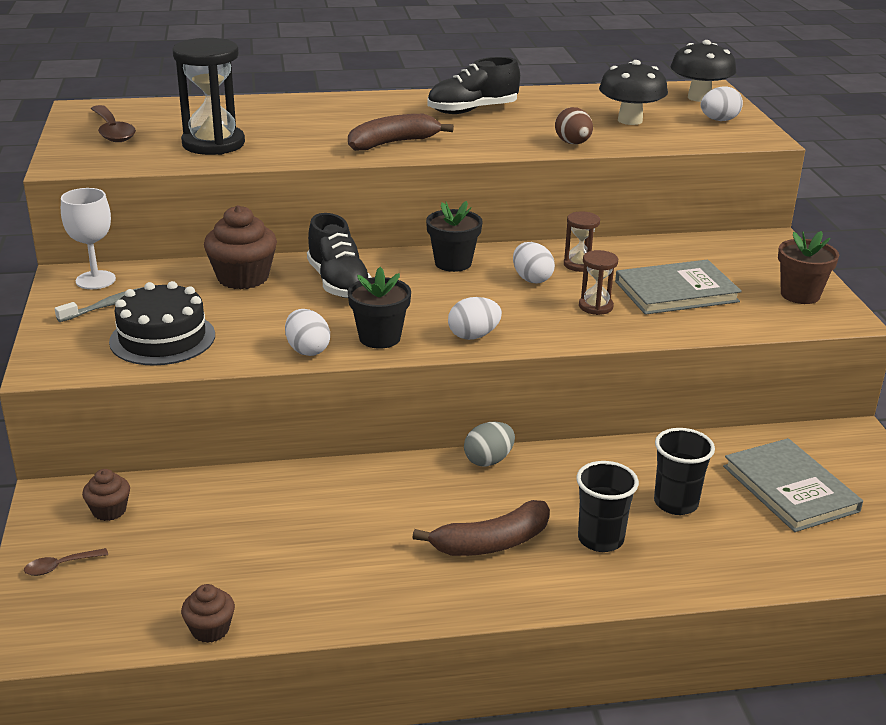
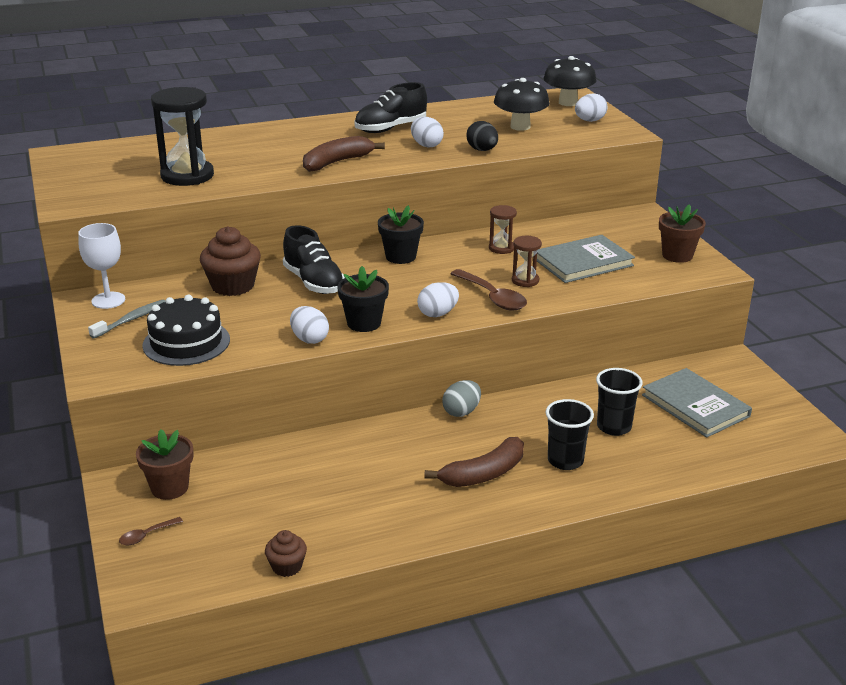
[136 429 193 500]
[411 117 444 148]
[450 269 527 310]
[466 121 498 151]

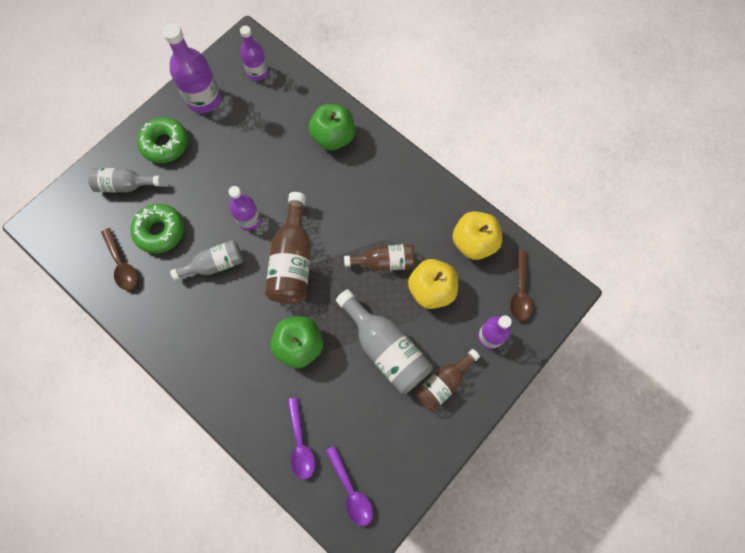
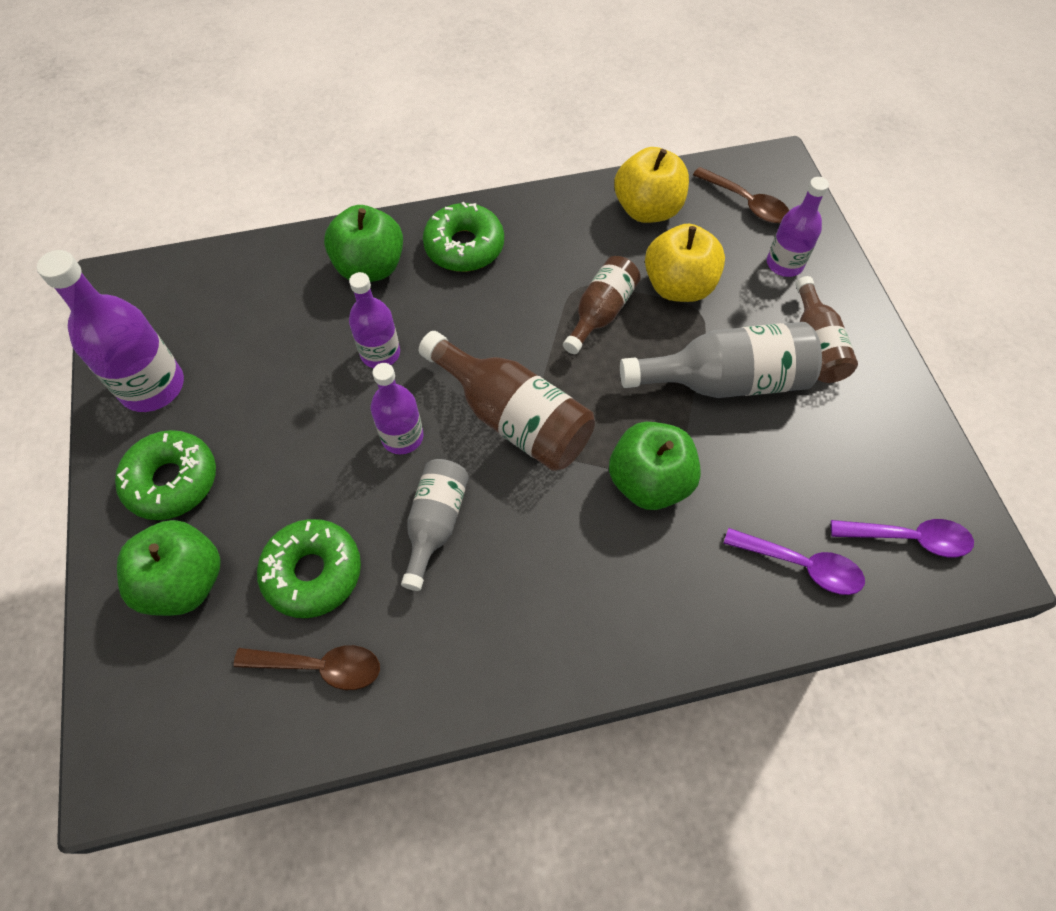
[117 520 221 616]
[349 272 400 368]
[423 202 504 272]

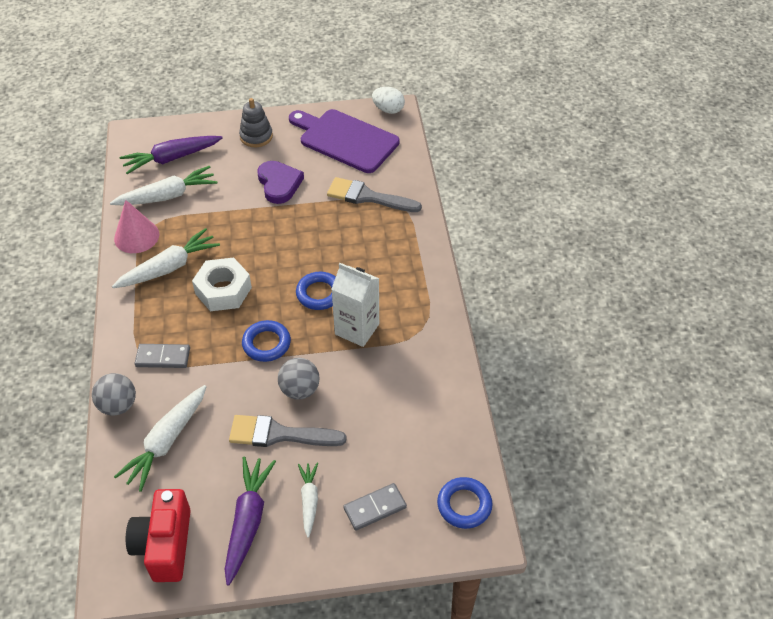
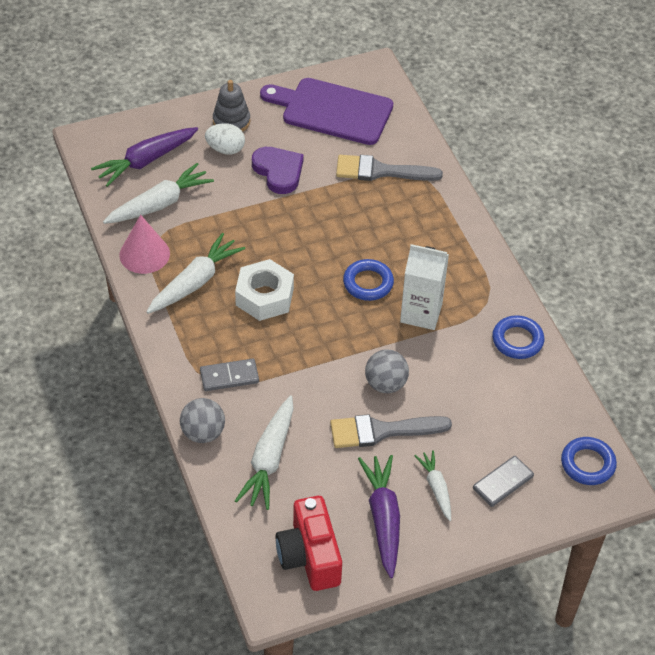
[205 123 245 154]
[492 315 544 359]

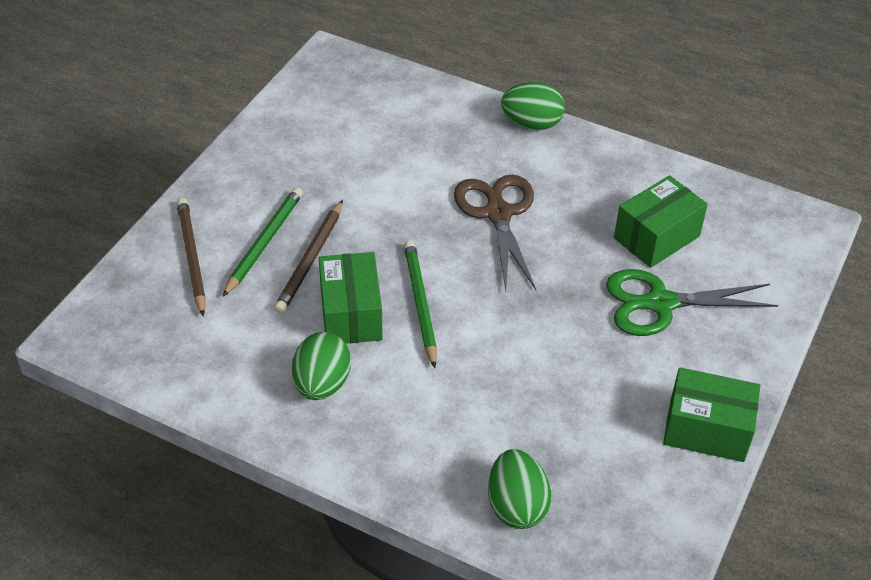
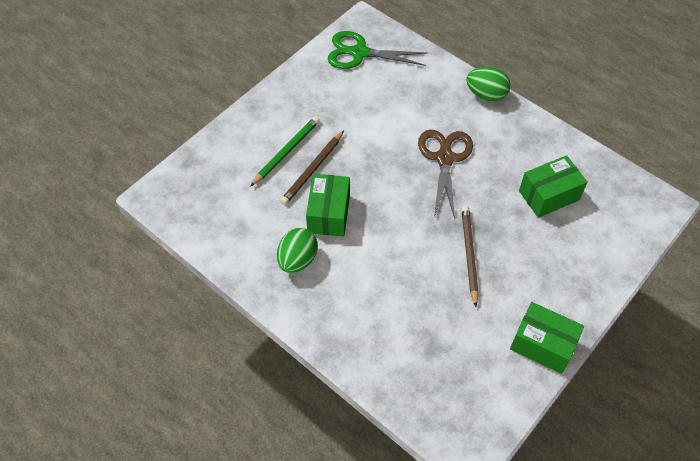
[328 31 428 69]
[461 206 479 307]
[404 240 437 368] (first image)
[488 449 551 529] (first image)

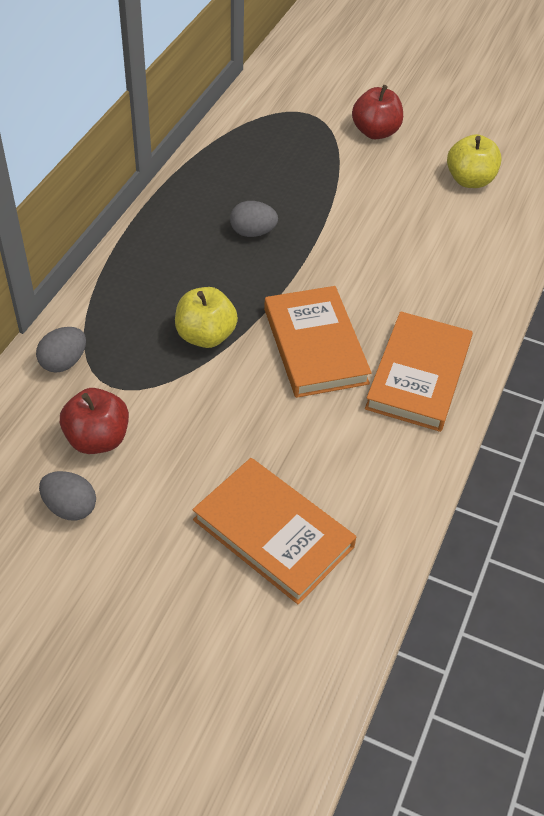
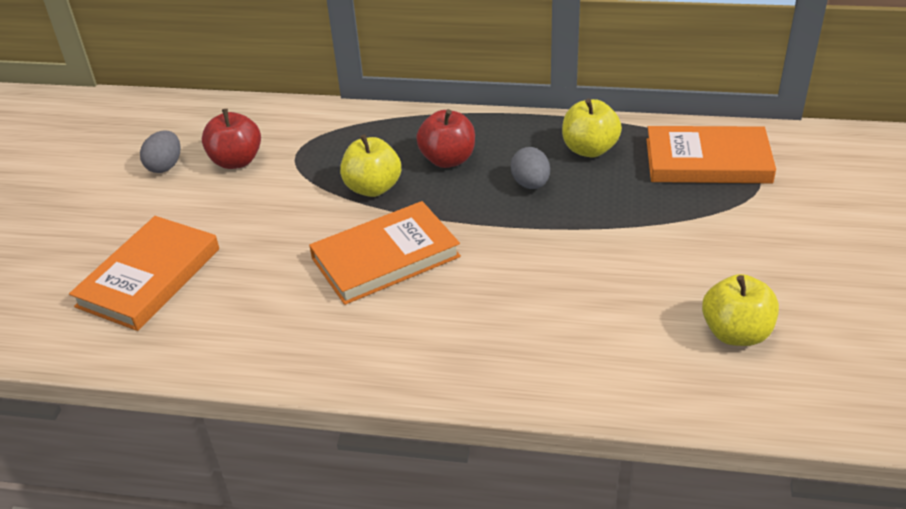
[416 109 475 168]
[562 98 622 157]
[646 126 776 183]
[36 327 86 373] (first image)

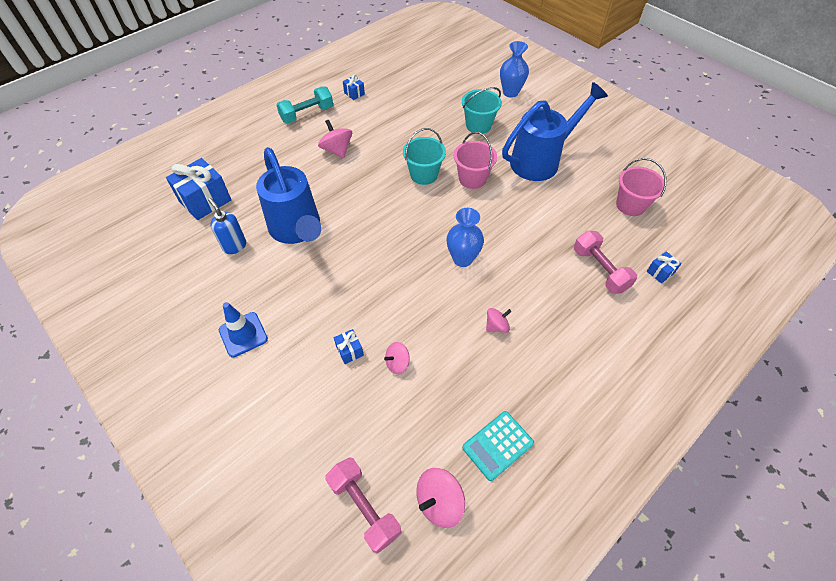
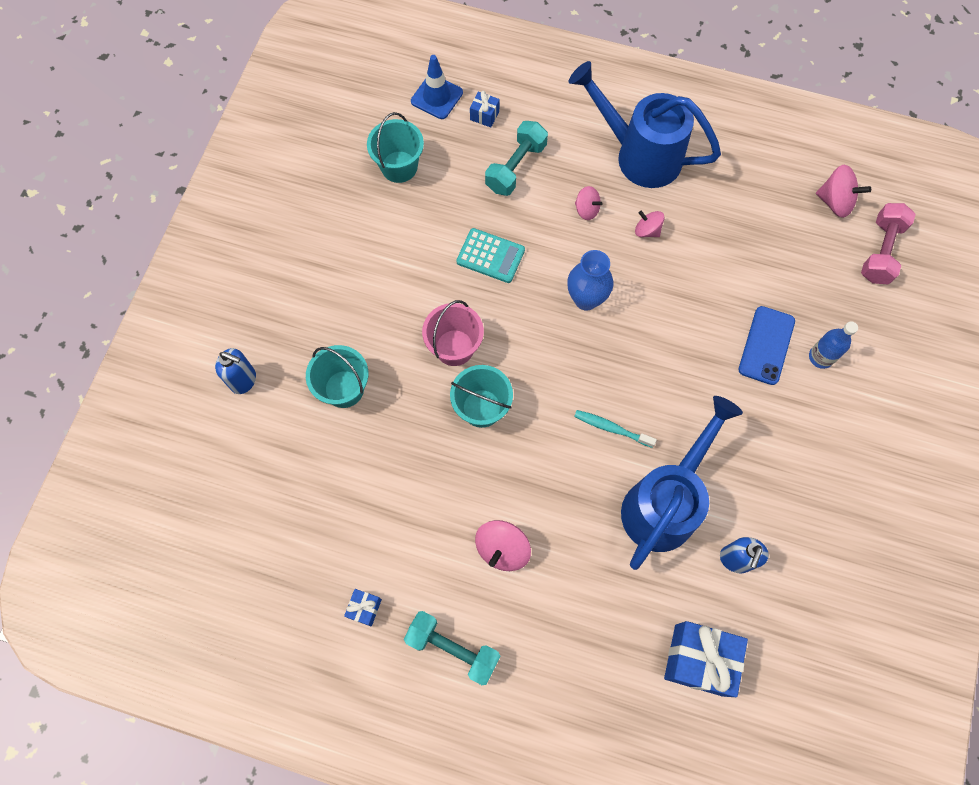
[215 348 256 394]
[367 112 424 183]
[411 55 463 119]
[456 228 525 283]
[485 121 548 196]
[569 61 721 188]
[574 410 657 448]
[575 186 603 220]
[739 306 795 385]
[809 321 858 369]

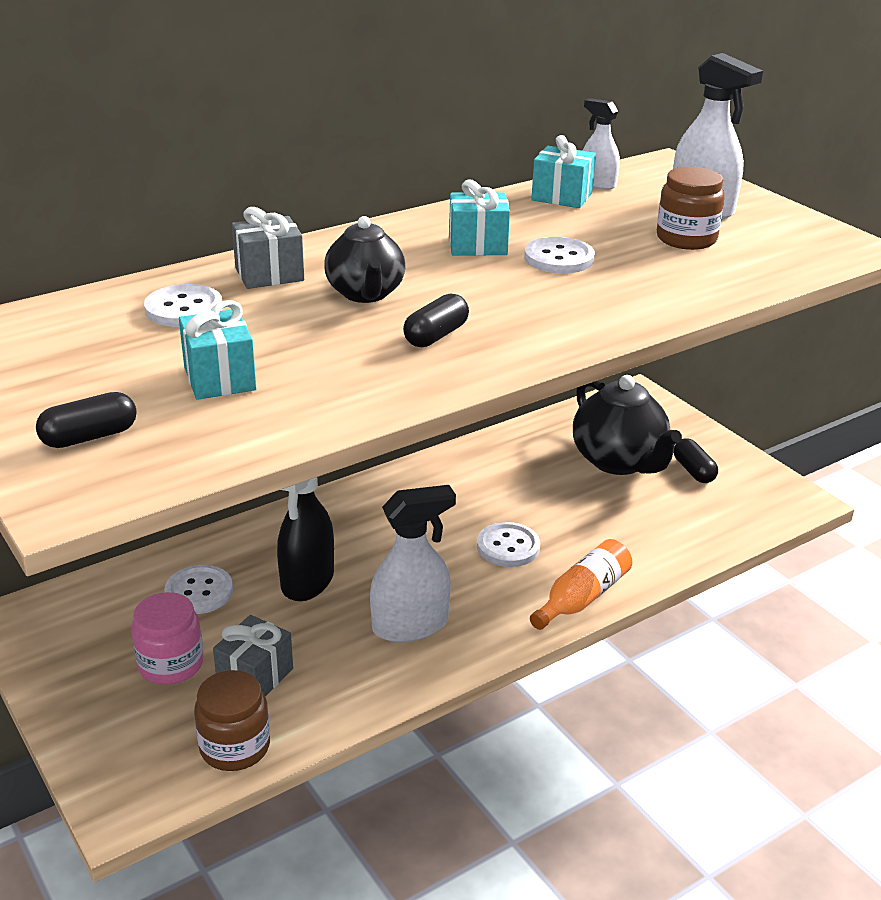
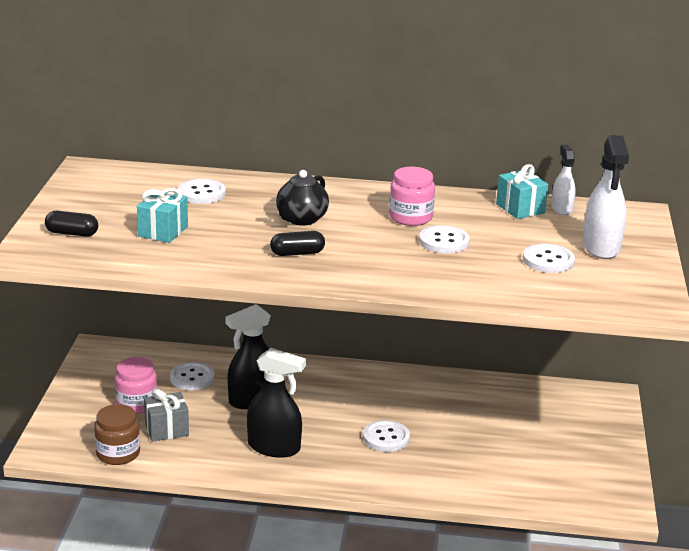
[247 348 306 458]
[389 167 435 226]
[523 244 575 273]
[232 207 304 289] (first image)
[530 539 632 630] (first image)
[573 375 682 475] (first image)
[674 438 718 483] (first image)

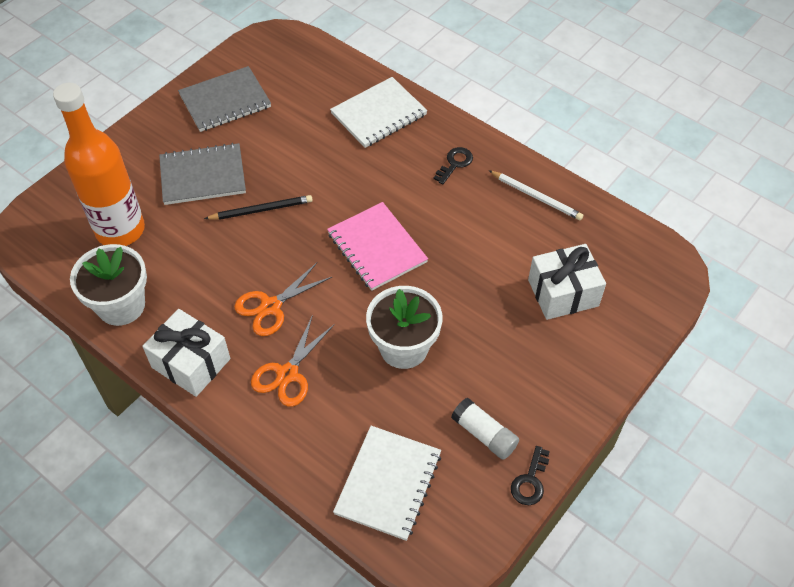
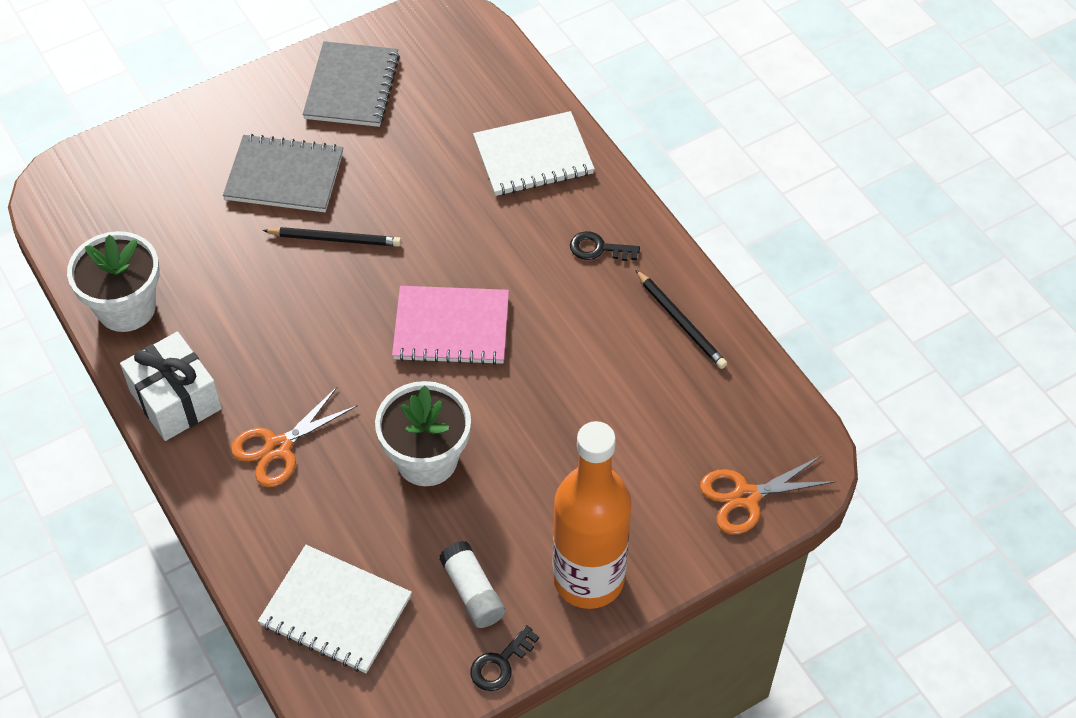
[258 545 412 673]
[303 41 400 127]
[392 286 509 365]
[553 421 632 609]
[570 231 640 261]
[636 270 727 369]
[700 455 836 534]
[528 244 606 320] (first image)

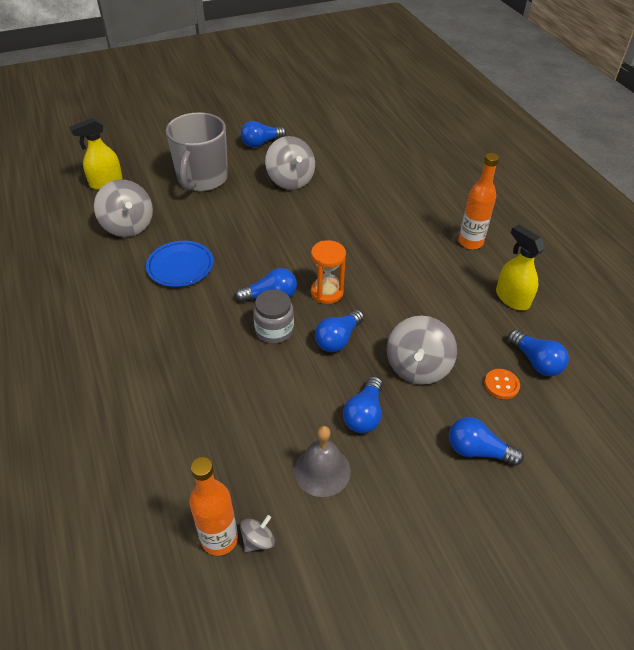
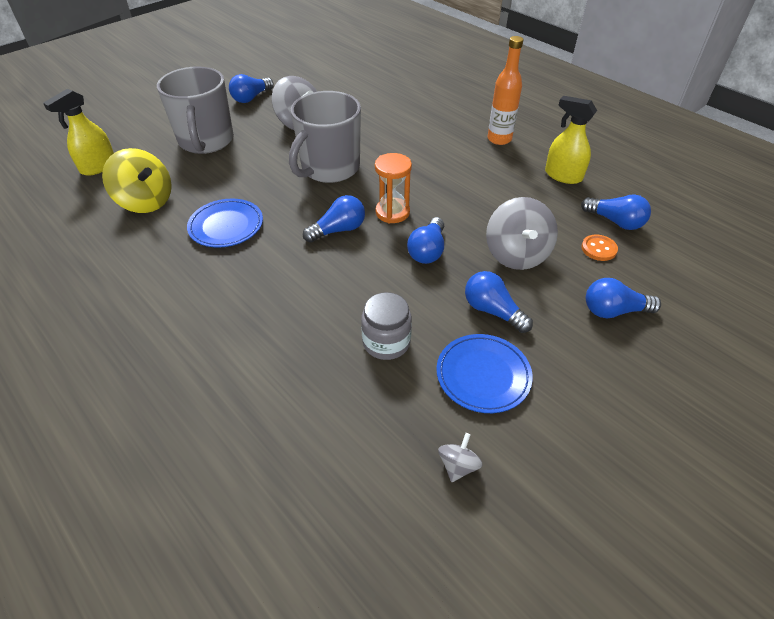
[102 148 172 213]
[289 91 361 183]
[361 292 412 360]
[437 334 533 413]
[465 271 533 333]
[189 457 238 556] (first image)

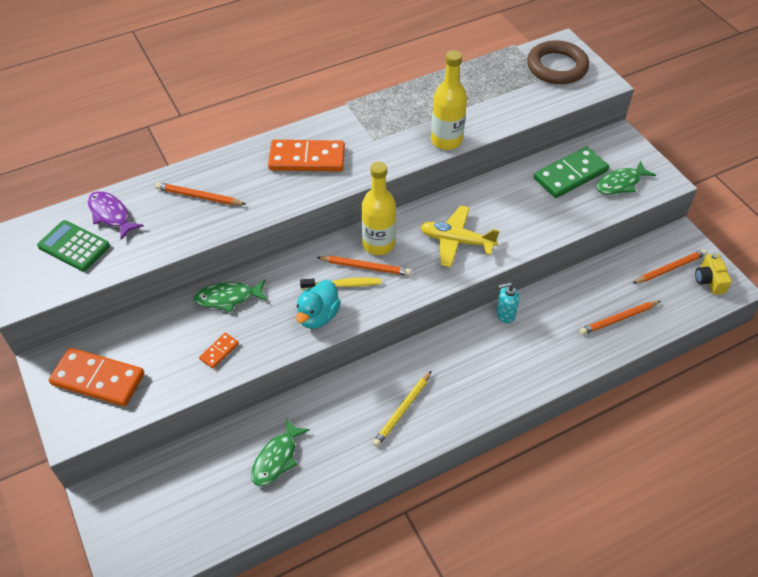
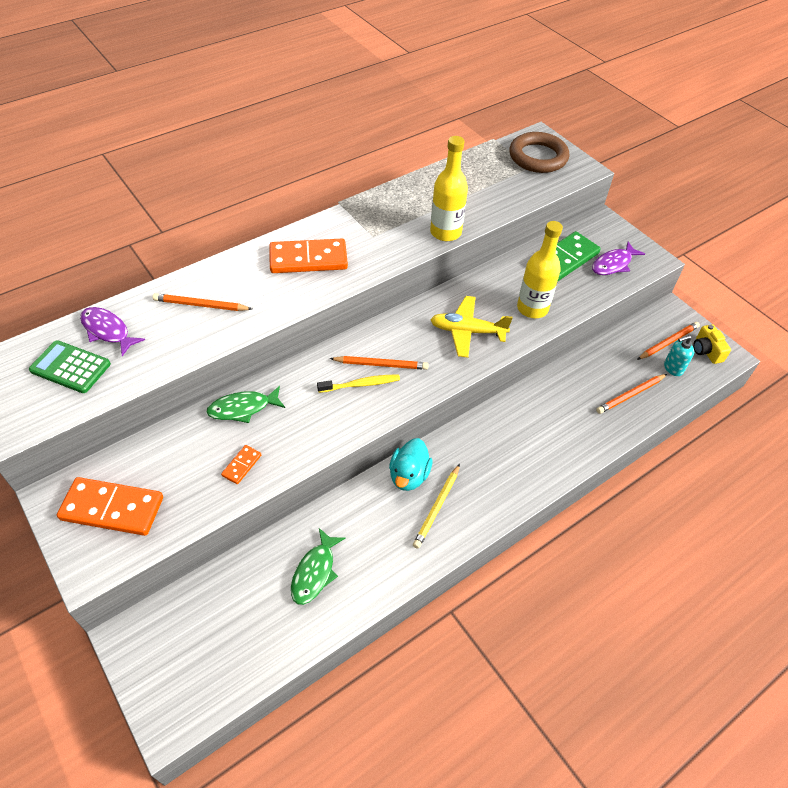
[389 438 433 491]
[517 221 563 318]
[592 242 645 275]
[664 335 694 376]

